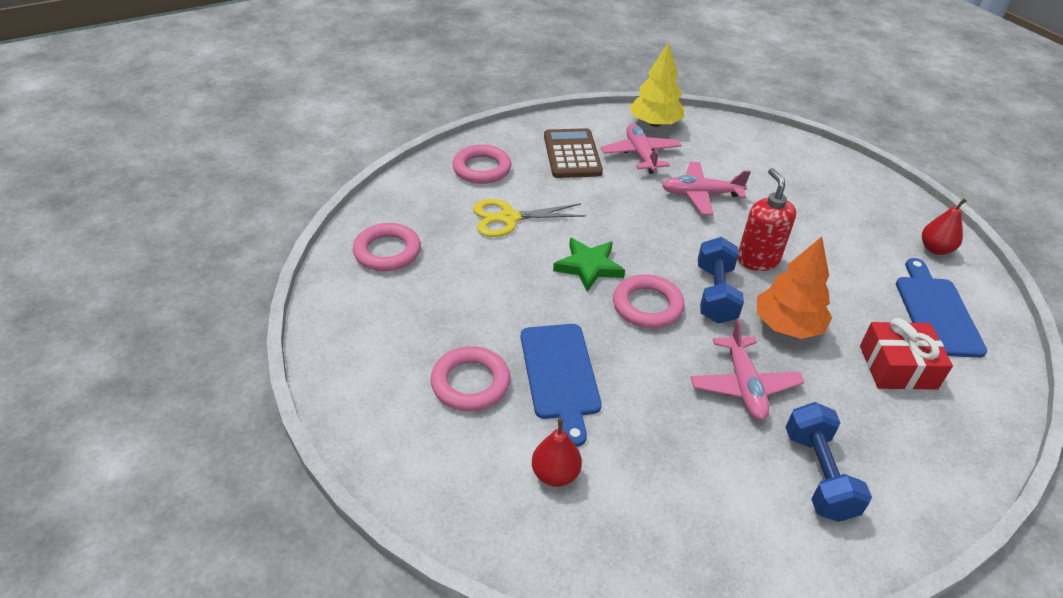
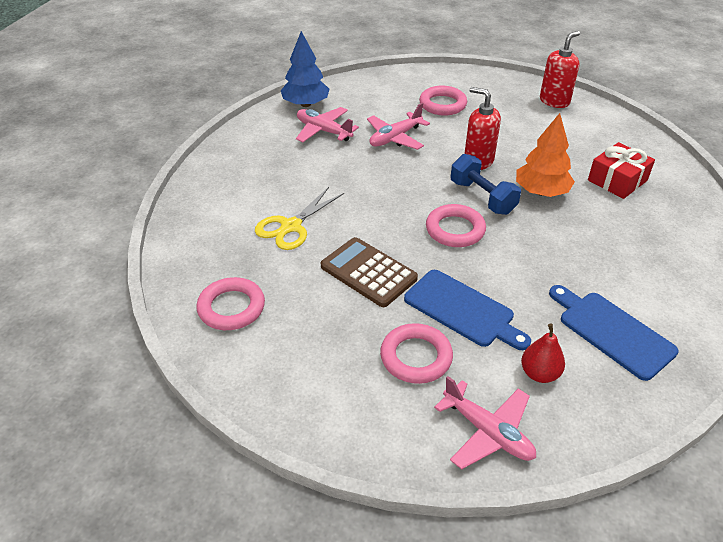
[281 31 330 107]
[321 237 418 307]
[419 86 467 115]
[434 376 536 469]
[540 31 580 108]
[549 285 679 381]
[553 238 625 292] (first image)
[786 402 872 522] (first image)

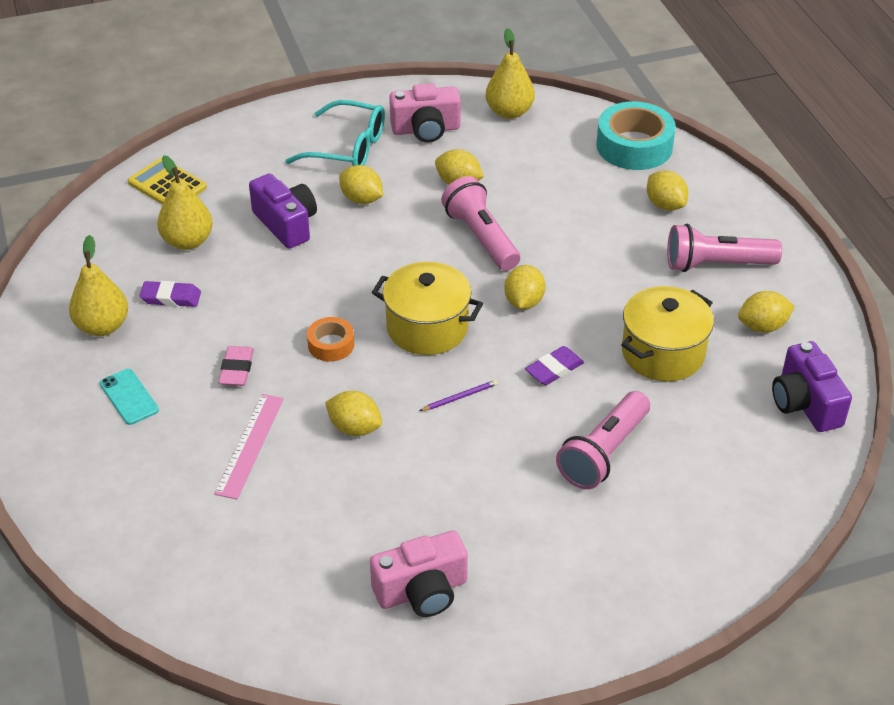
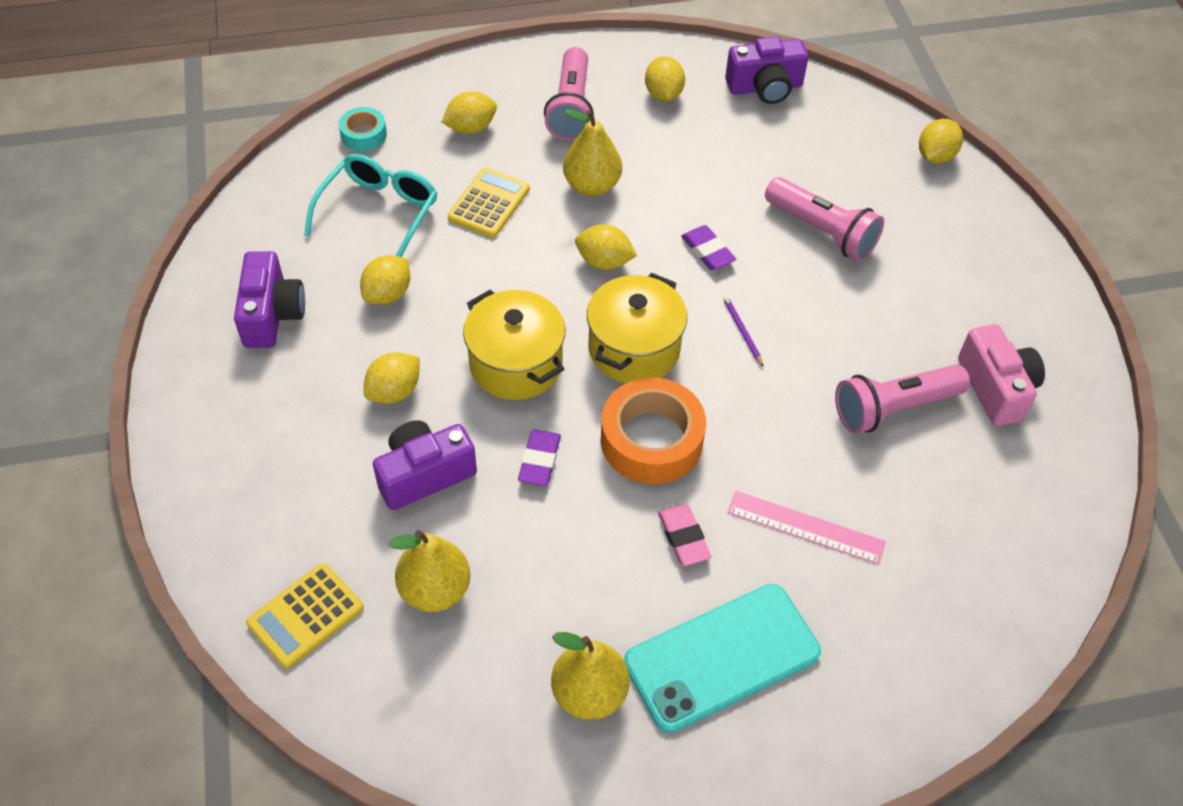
[234 251 305 348]
[304 154 437 257]
[339 107 387 151]
[447 168 530 238]
[463 290 565 400]
[518 429 561 486]
[563 109 622 196]
[601 377 706 484]
[624 584 821 733]
[658 504 711 566]
[835 365 970 434]
[919 119 963 164]

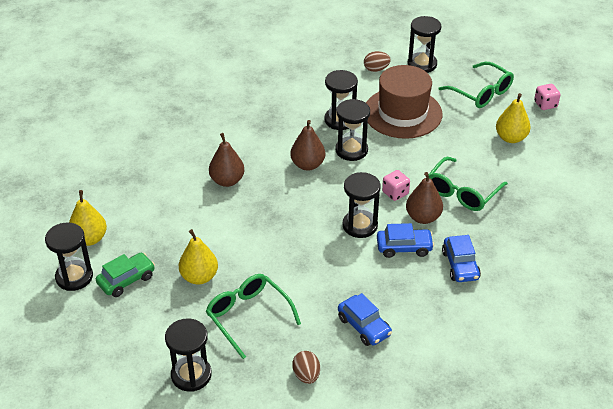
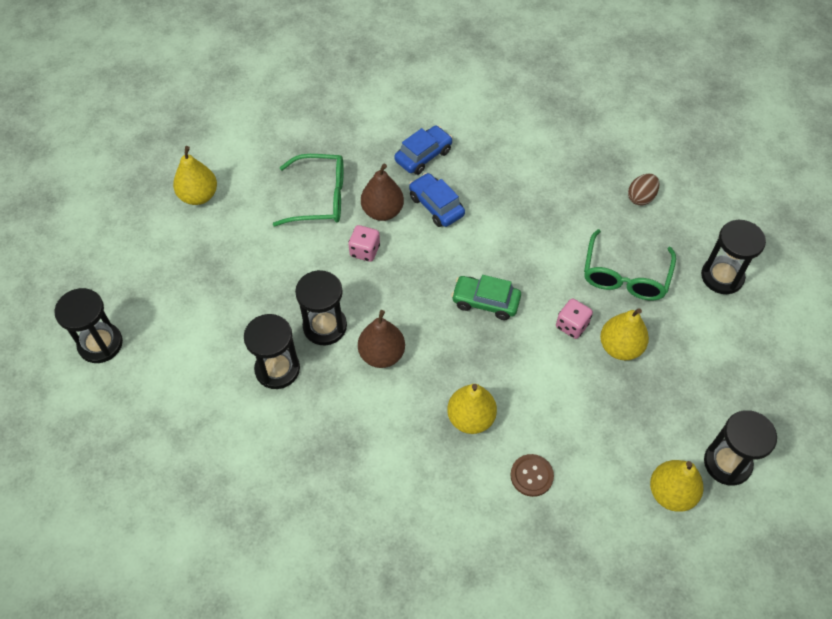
[447 384 497 434]
[451 275 521 320]
[510 454 554 497]
[556 298 593 339]
[338 293 392 346] (first image)
[343 172 381 238] (first image)
[364 51 391 72] (first image)
[366 65 442 139] (first image)
[439 62 514 108] (first image)

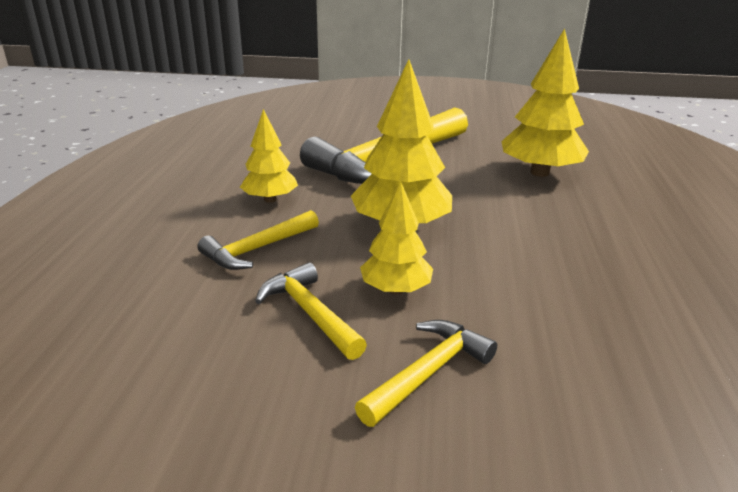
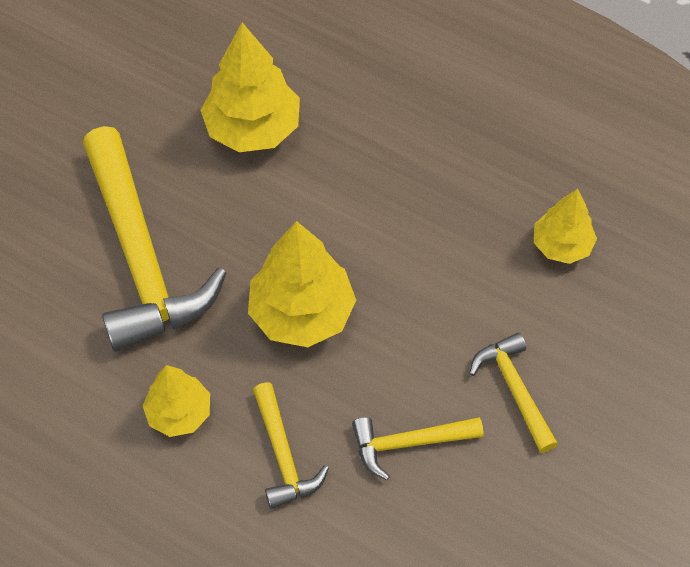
[534 189 597 264]

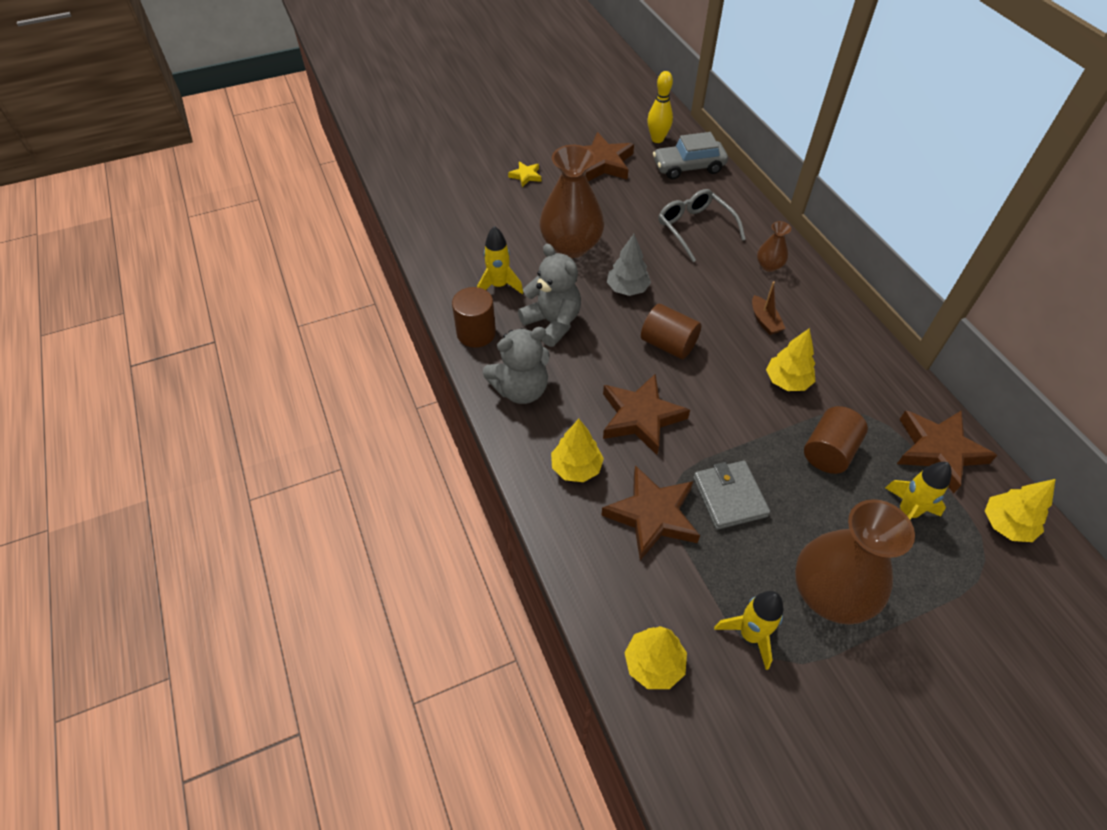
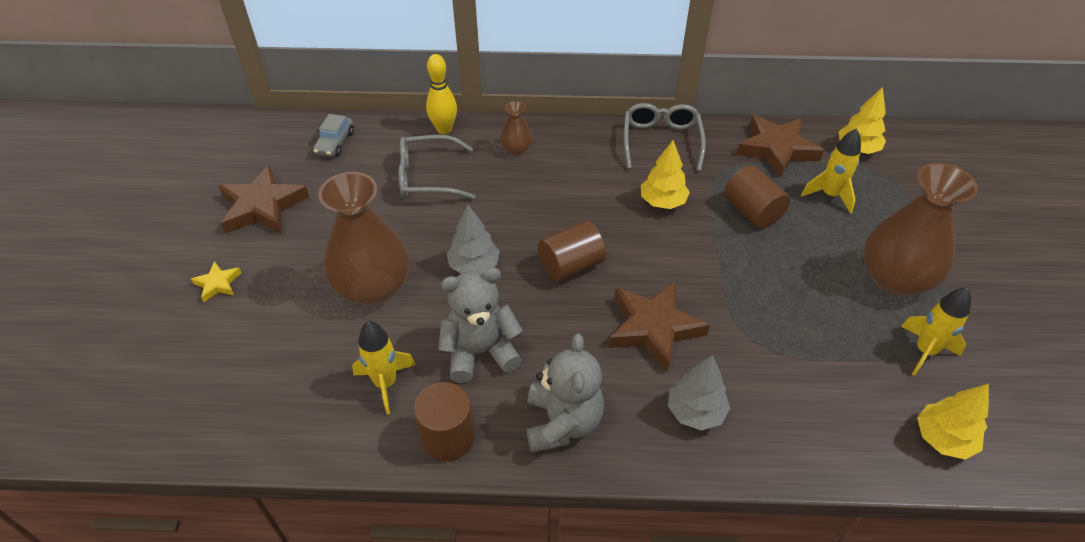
[313 114 354 157]
[426 54 457 134]
[624 103 706 171]
[668 355 730 431]
[601 465 700 560] (first image)
[693 461 770 530] (first image)
[752 281 786 335] (first image)

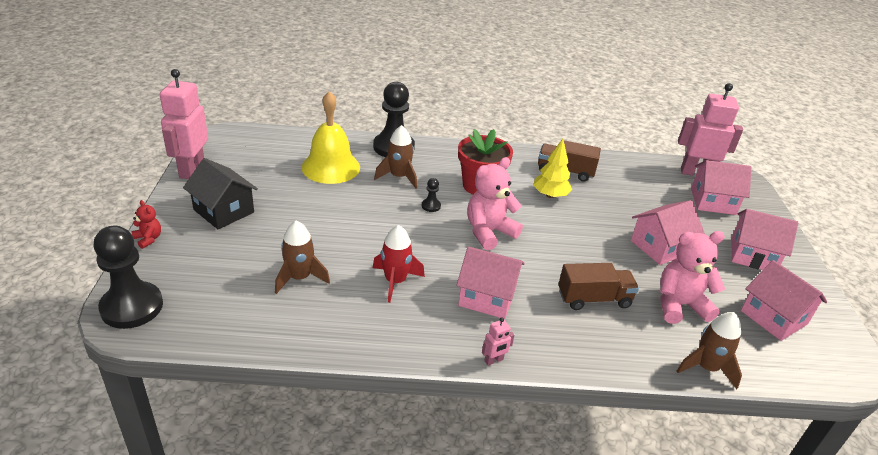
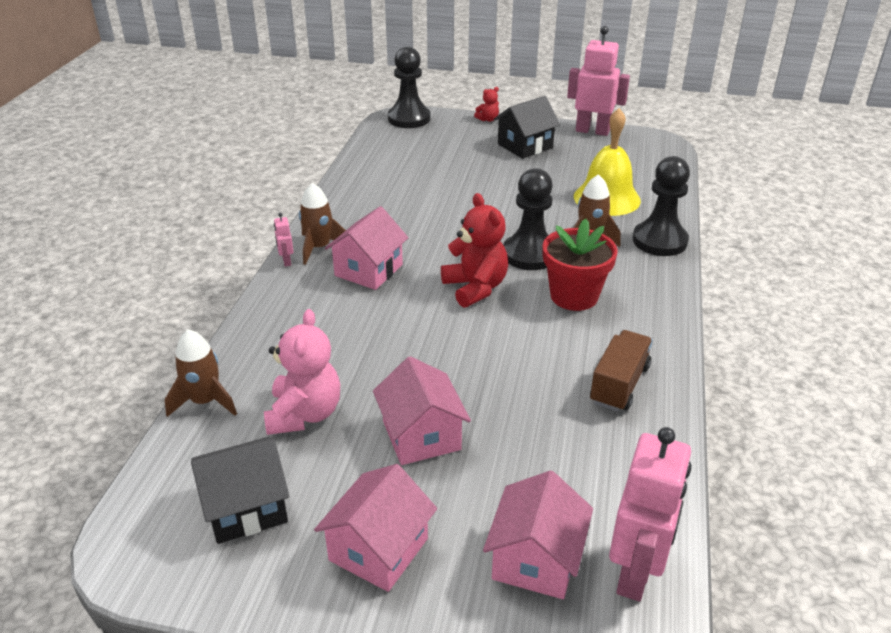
[191 437 290 544]
[299 183 346 265]
[441 193 508 308]
[503 168 553 270]
[373 225 425 303] (first image)
[533 139 572 198] (first image)
[558 263 639 310] (first image)

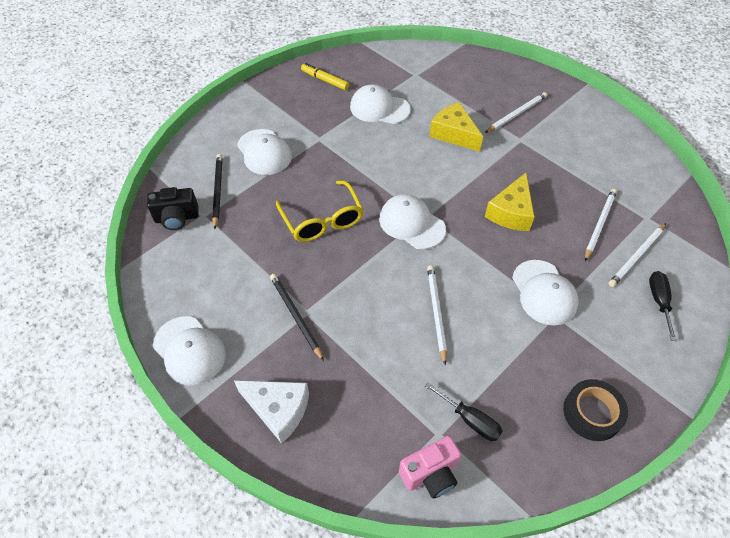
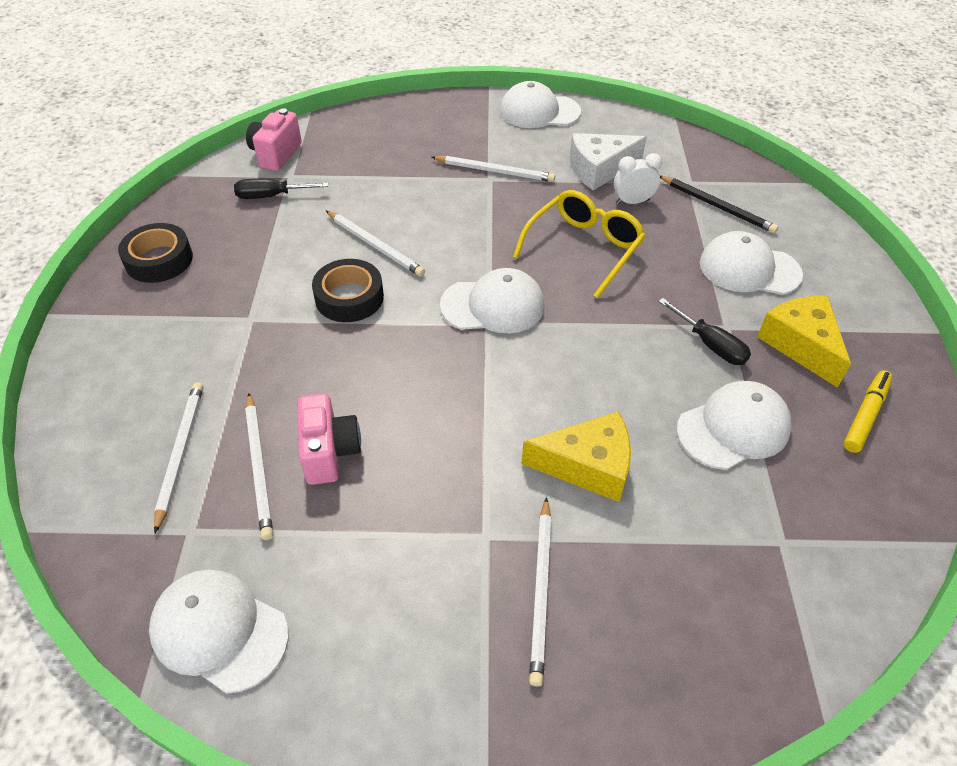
[149 570 289 694]
[297 393 361 485]
[312 259 384 322]
[431 156 555 182]
[513 190 646 298]
[570 133 647 190]
[614 153 662 205]
[658 298 751 365]
[757 295 851 388]
[844 370 892 453]
[147 187 199 230] (first image)

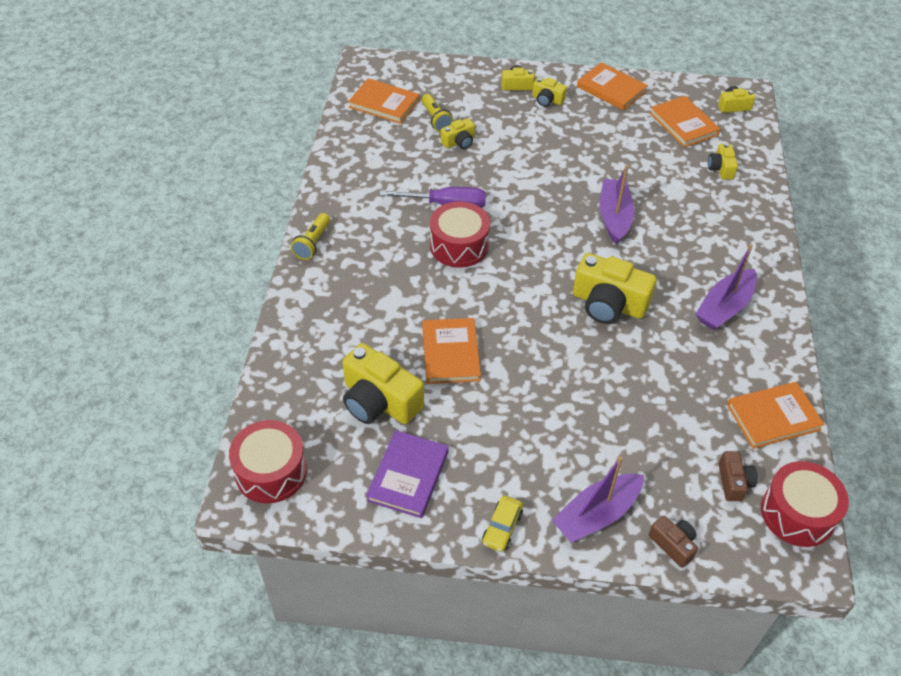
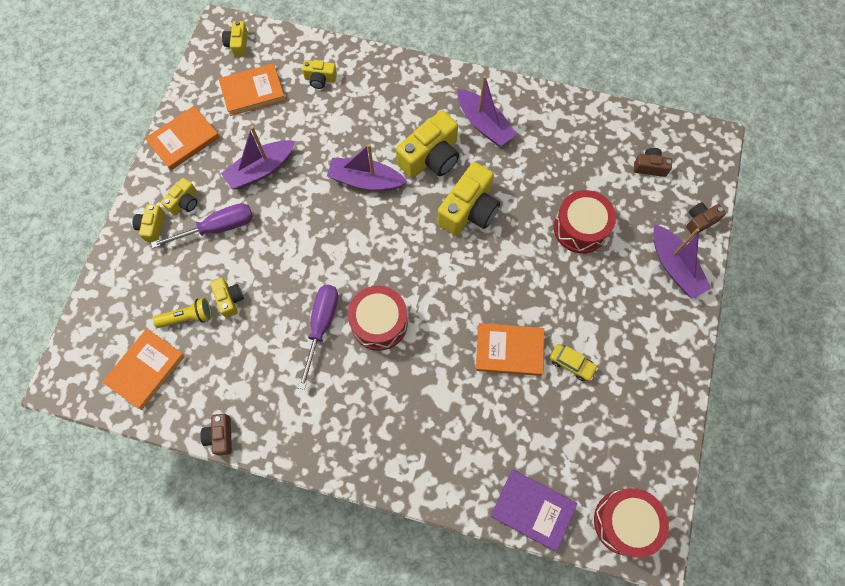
[151 203 253 248]
[200 414 232 456]
[221 126 295 189]
[396 110 459 178]
[491 470 577 552]
[550 344 598 381]
[554 190 616 254]
[291 213 330 260] (first image)
[727 382 825 449] (first image)

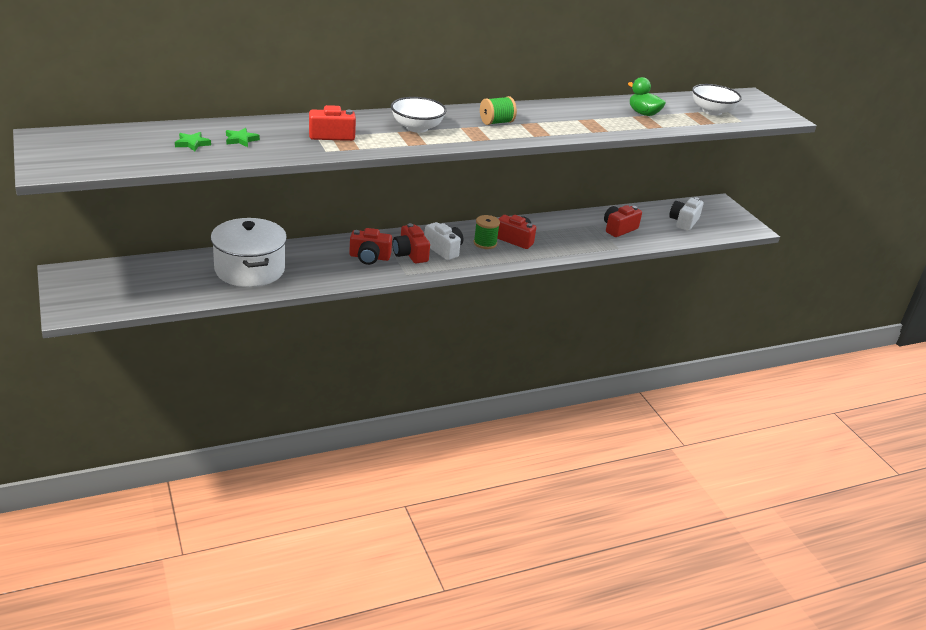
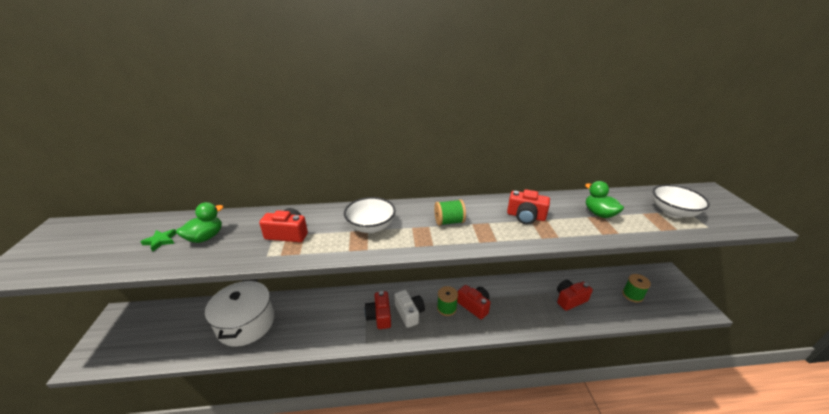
[176 202 223 243]
[507 189 550 224]
[622 274 651 303]

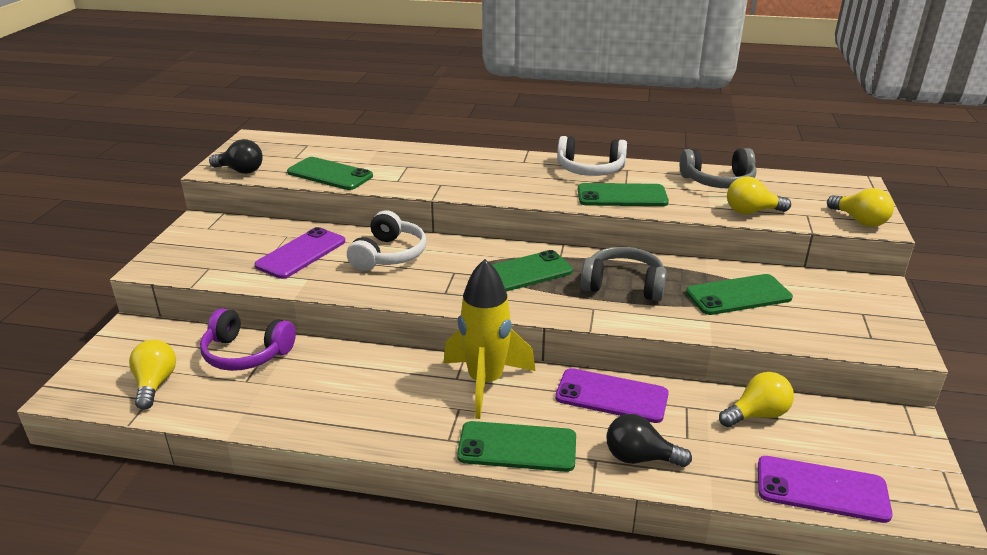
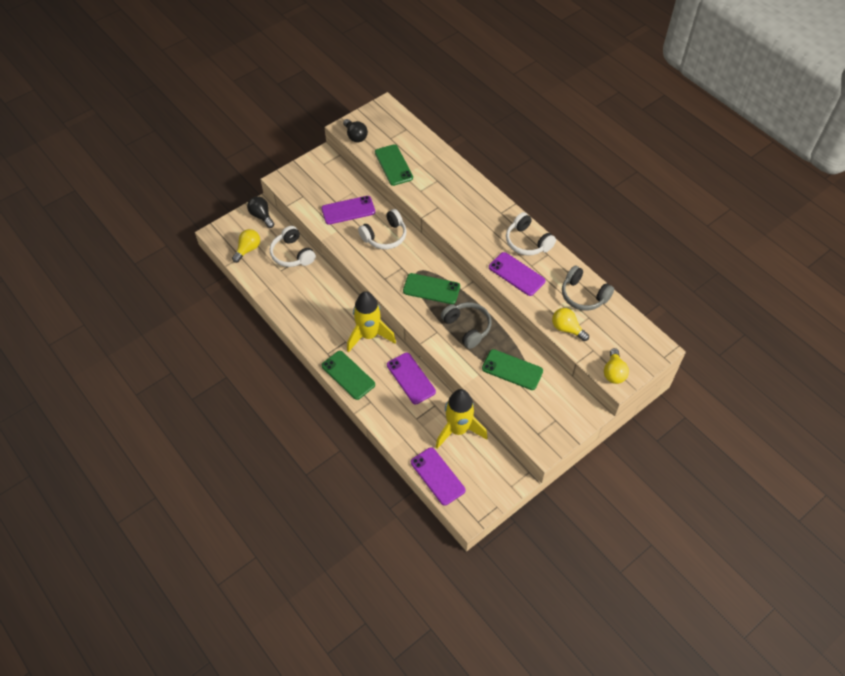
[247 196 274 228]
[270 226 316 267]
[436 389 488 449]
[489 252 545 296]

